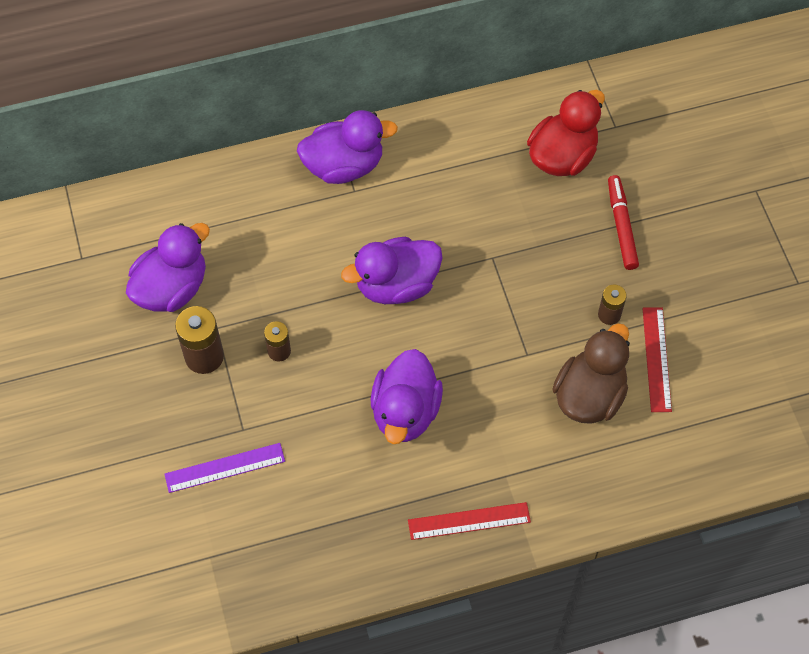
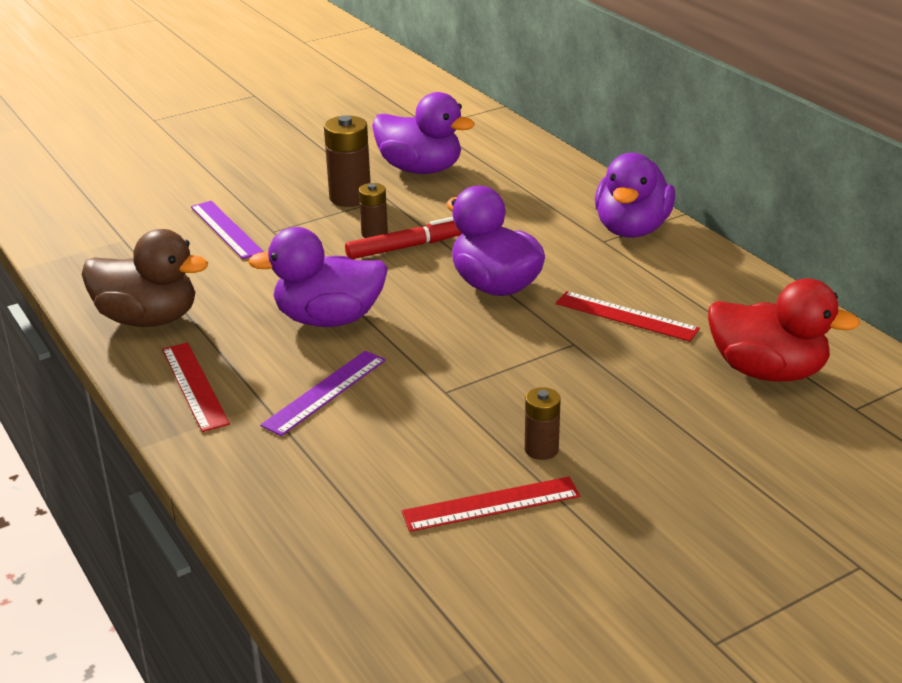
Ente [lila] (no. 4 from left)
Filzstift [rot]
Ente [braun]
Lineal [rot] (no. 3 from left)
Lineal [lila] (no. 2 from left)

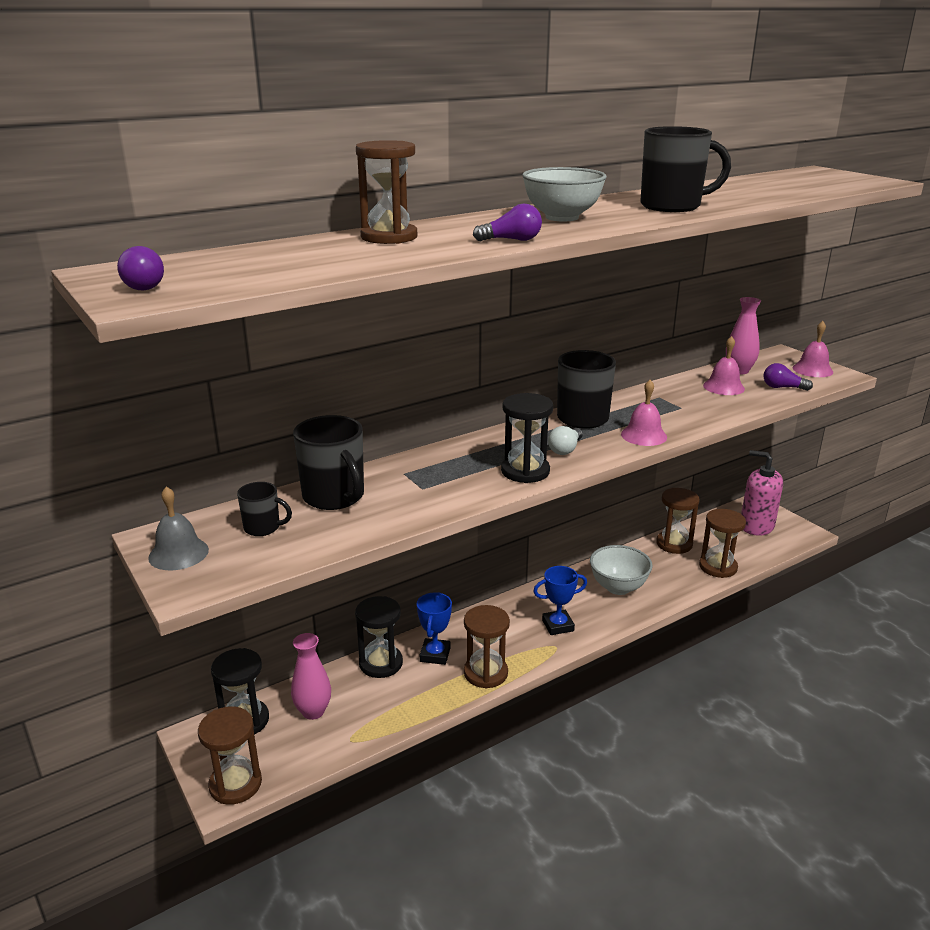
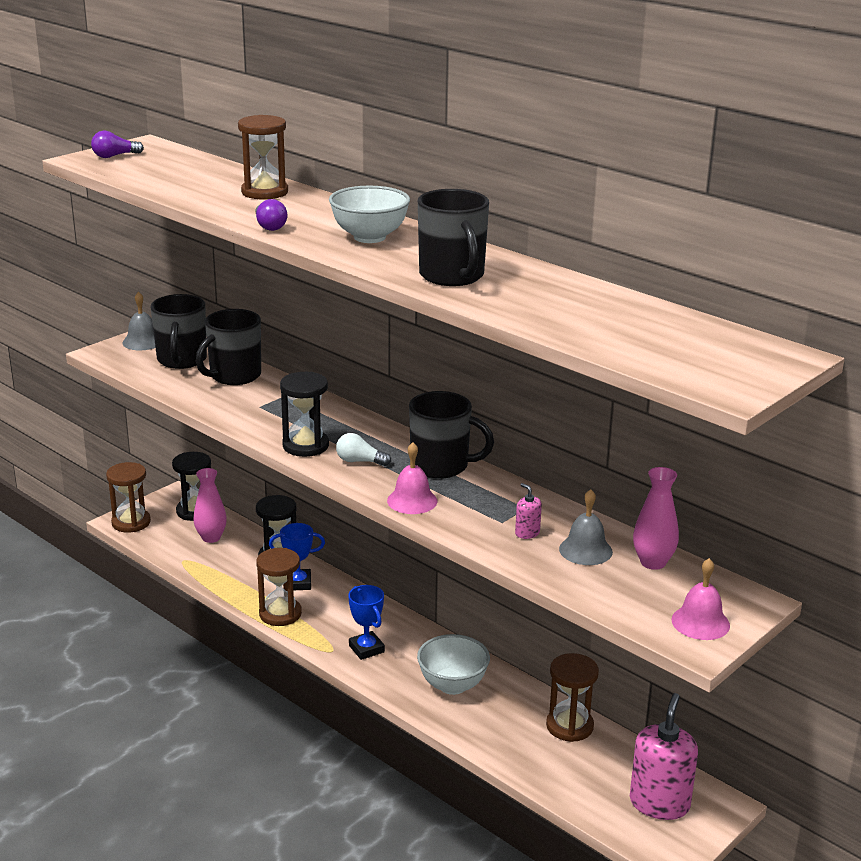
Glocke [grau] (no. 2 from left)
Glühbirne [lila] (no. 3 from left in the first image)
Tasse [schwarz] (no. 1 from left)
Sanduhr [braun] (no. 5 from left in the first image)
Seifenspender [rosa] (no. 1 from left)

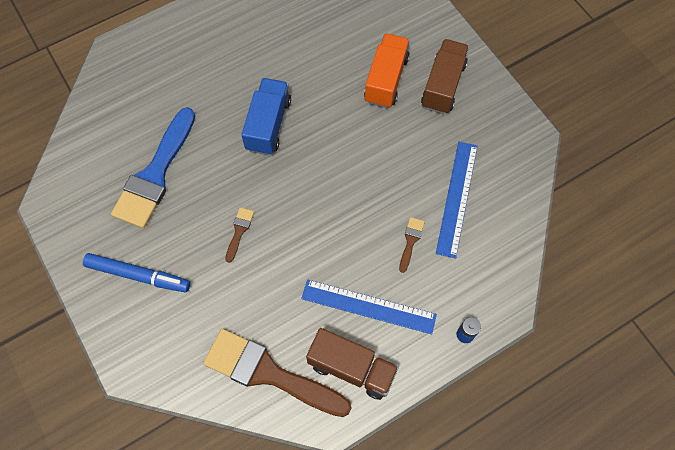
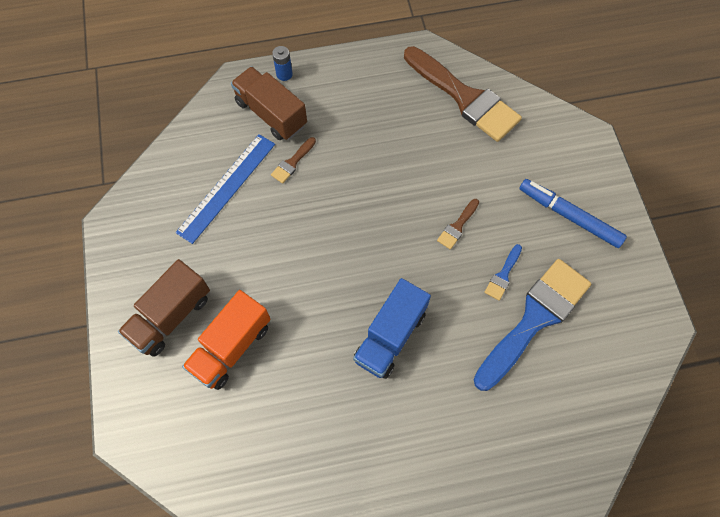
Lineal [blau] (no. 1 from left in the first image)
Lastwagen [braun] (no. 2 from left)
Pinsel [blau] (no. 1 from left)

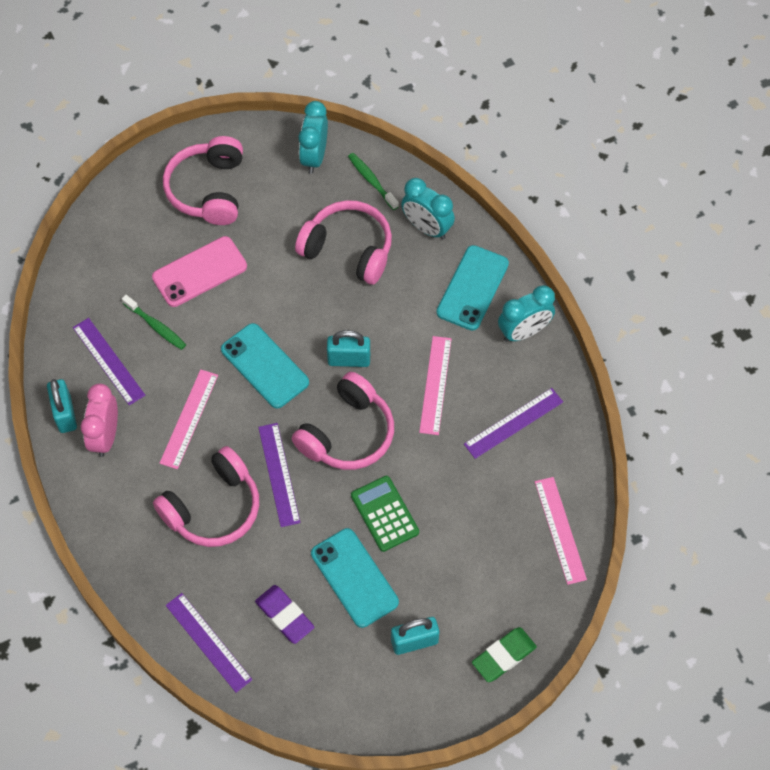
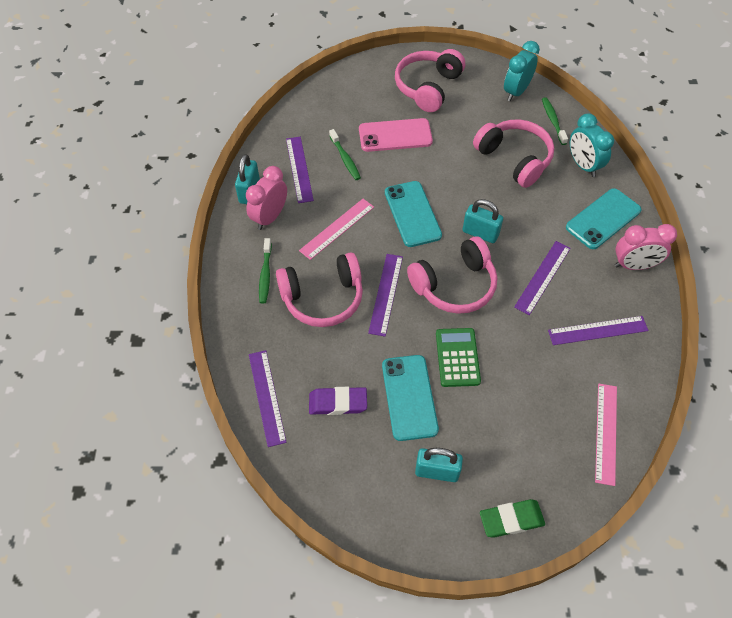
Wecker [rosa] (no. 2 from left)
Lineal [lila] (no. 4 from left)
Radiergummi [lila]
Zahnbürste [grün] (no. 1 from left)

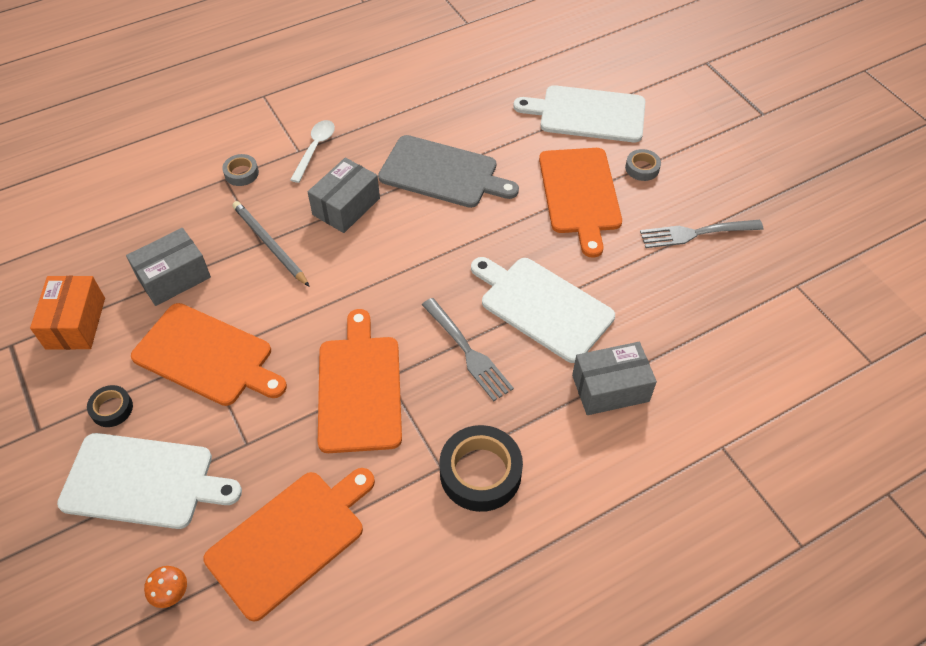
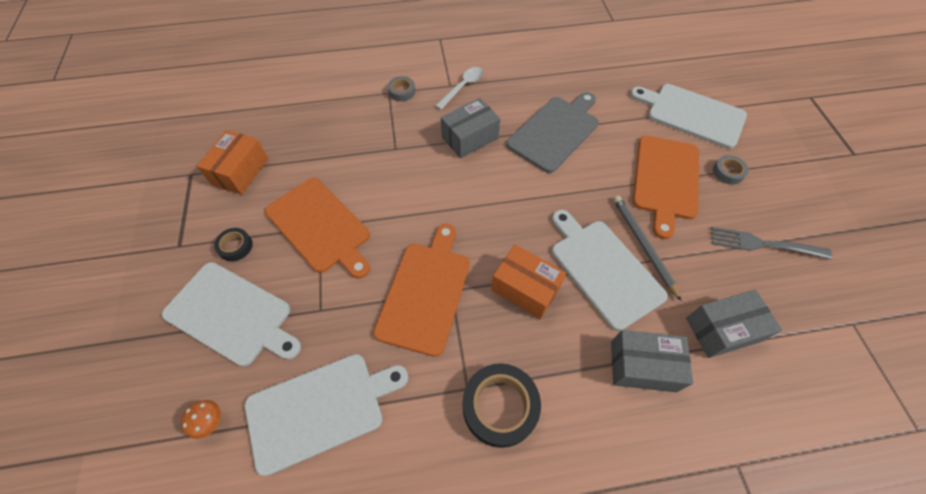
Schneidebrett [grau]
Bleistift [grau]
Schachtel [grau] (no. 3 from left)
Schachtel [orange] (no. 2 from left)
Schneidebrett [weiß] (no. 2 from left)

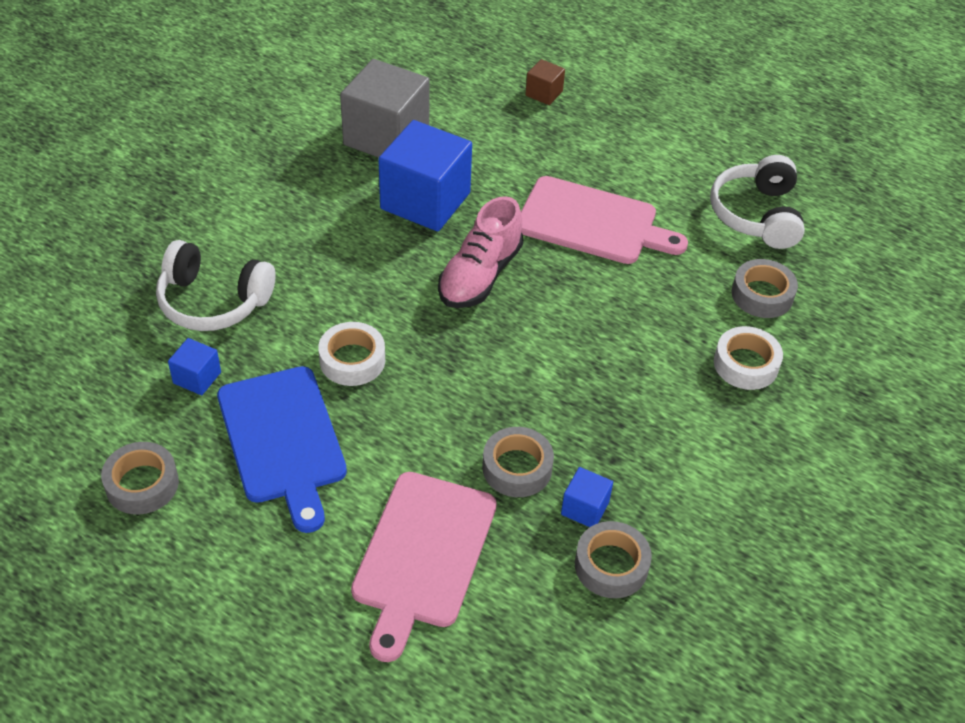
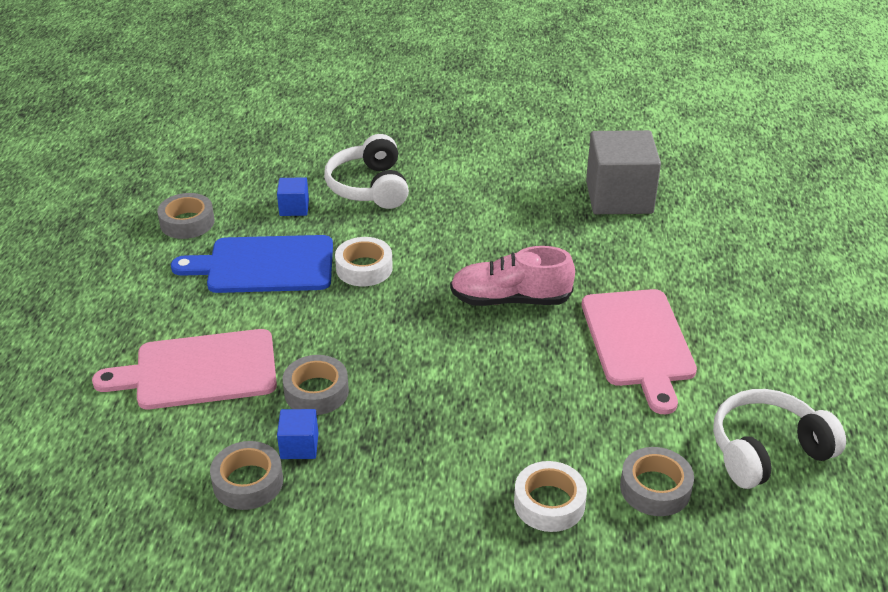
Kubus [braun]
Kubus [blau] (no. 2 from left in the first image)
Schneidebrett [blau]

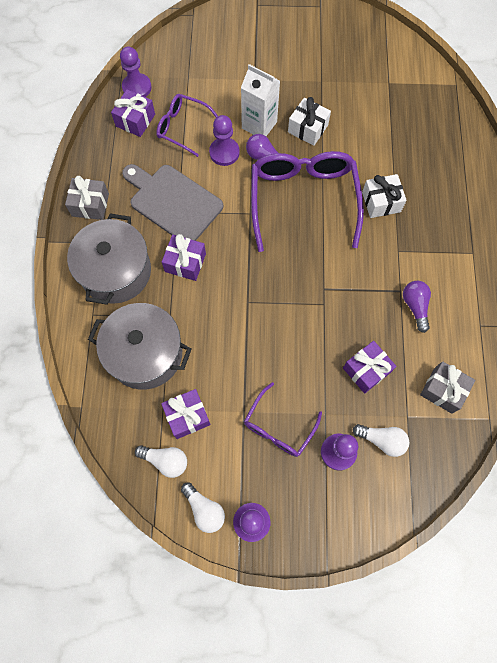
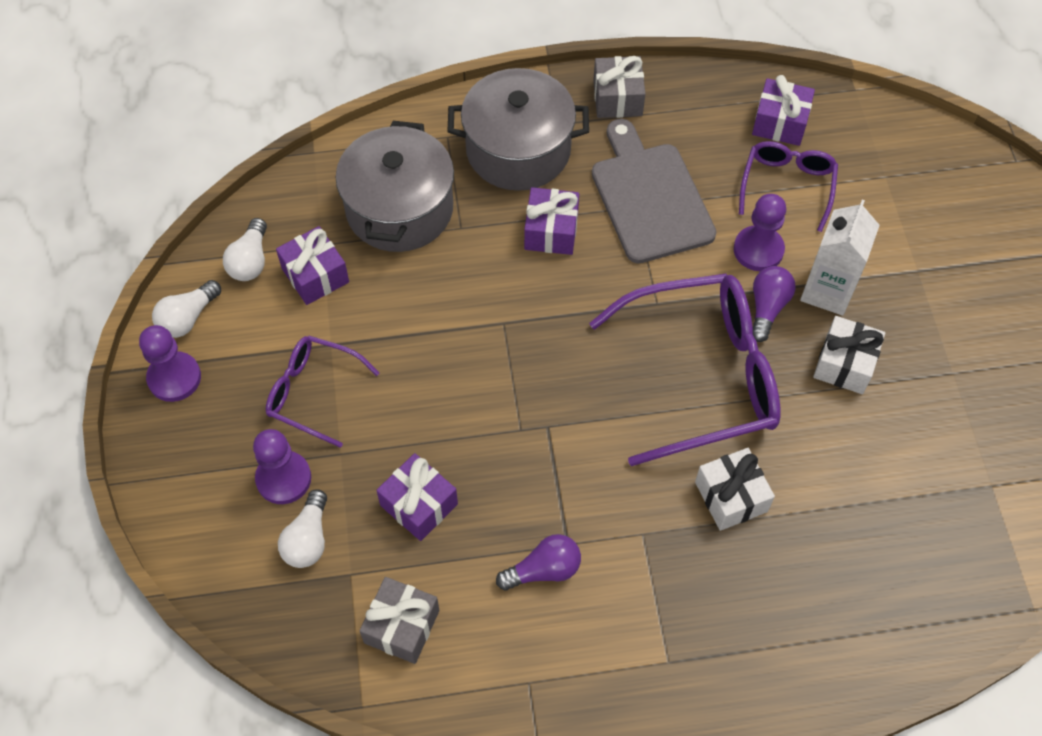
Bauer [lila] (no. 1 from left in the first image)
Schneidebrett [grau]

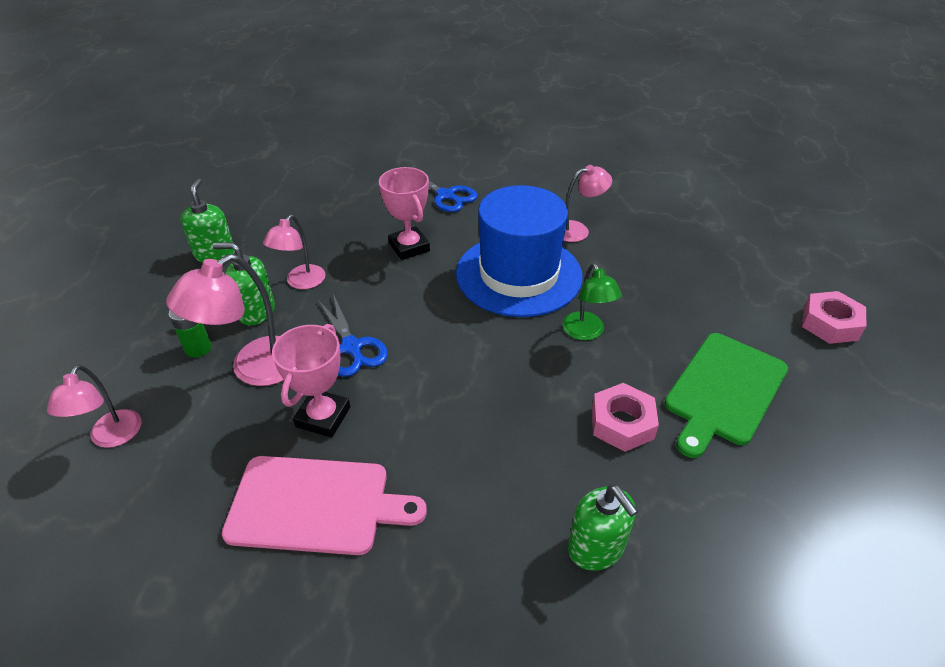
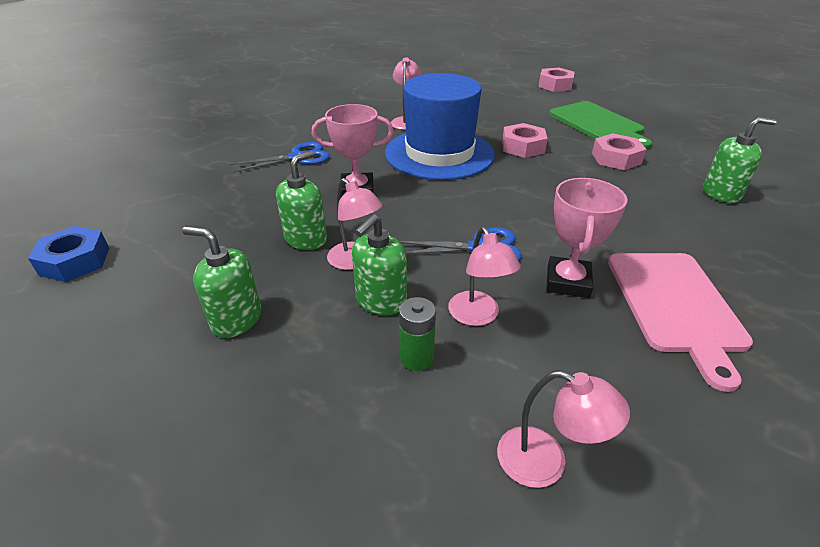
Lampe [rosa] (no. 3 from left)
Sechskantmutter [rosa] (no. 1 from left)
Pokal [rosa] (no. 2 from left)
Schneidebrett [rosa]
Seifenspender [grün] (no. 2 from left)
Sechskantmutter [blau]

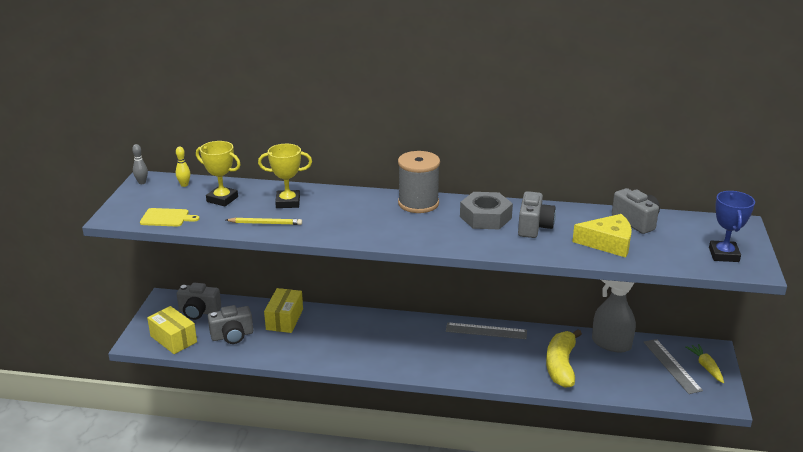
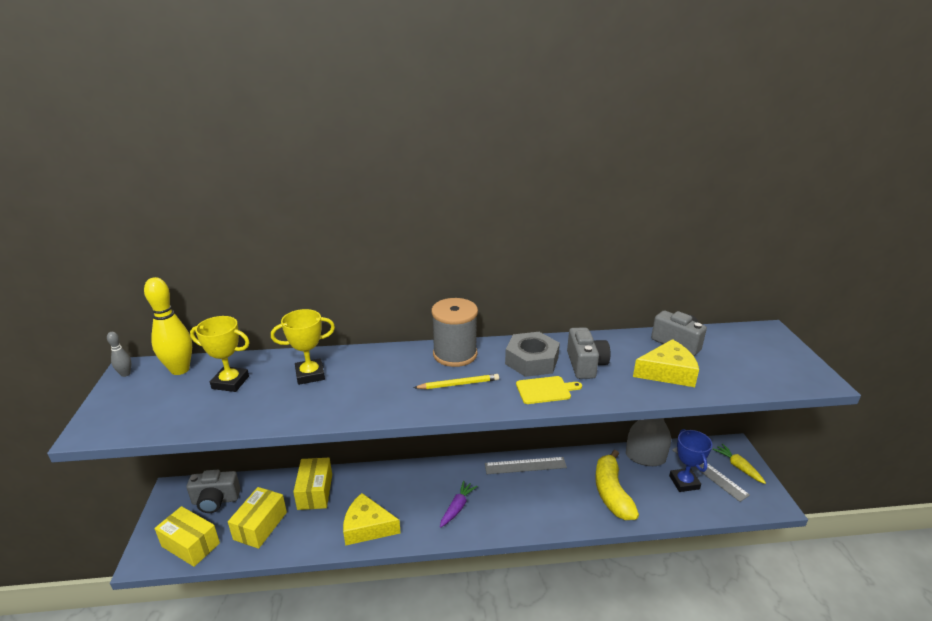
Bowlingkegel [gelb]
Pokal [blau]
Schneidebrett [gelb]
Bleistift [gelb]
Schachtel [gelb] (no. 2 from left)
Karotte [lila]
Käse [gelb] (no. 1 from left)

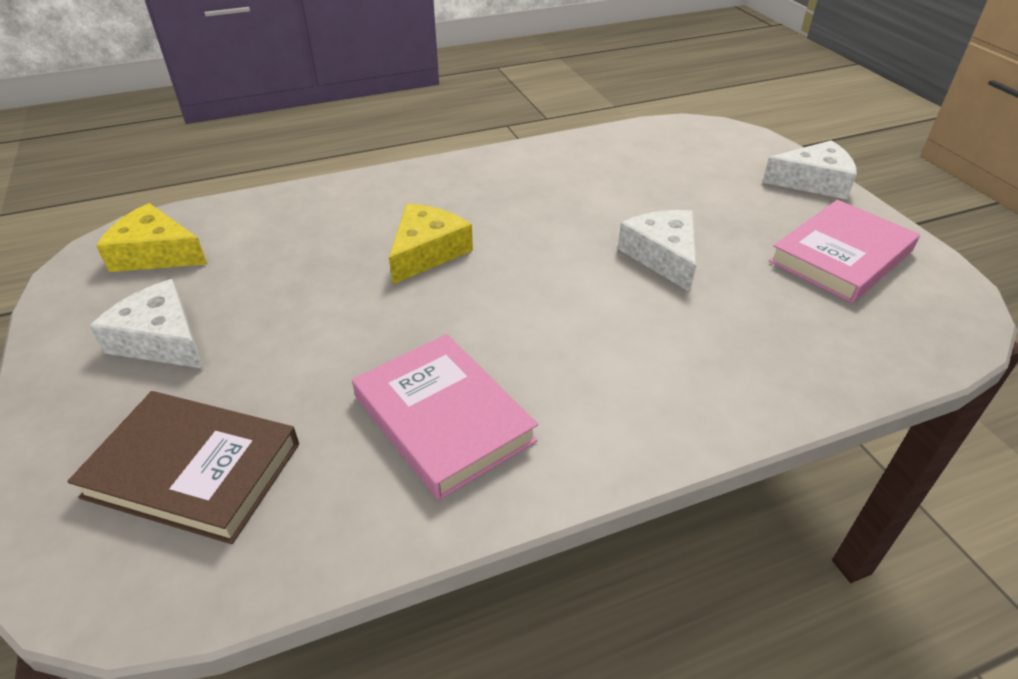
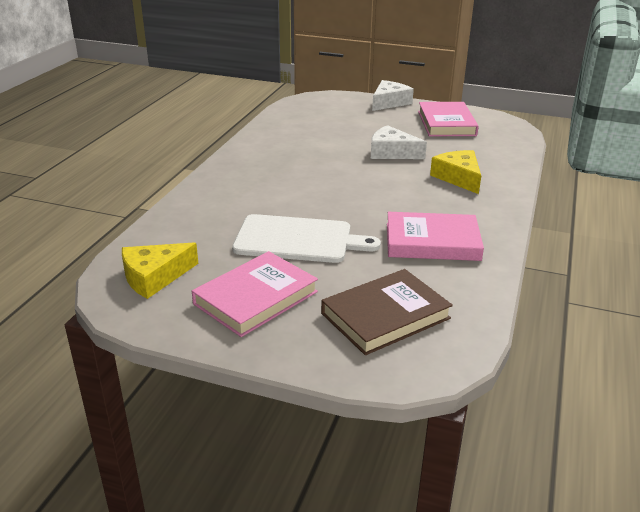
Käse [gelb] (no. 2 from left)
Buch [rosa] (no. 1 from left)
Schneidebrett [weiß]

